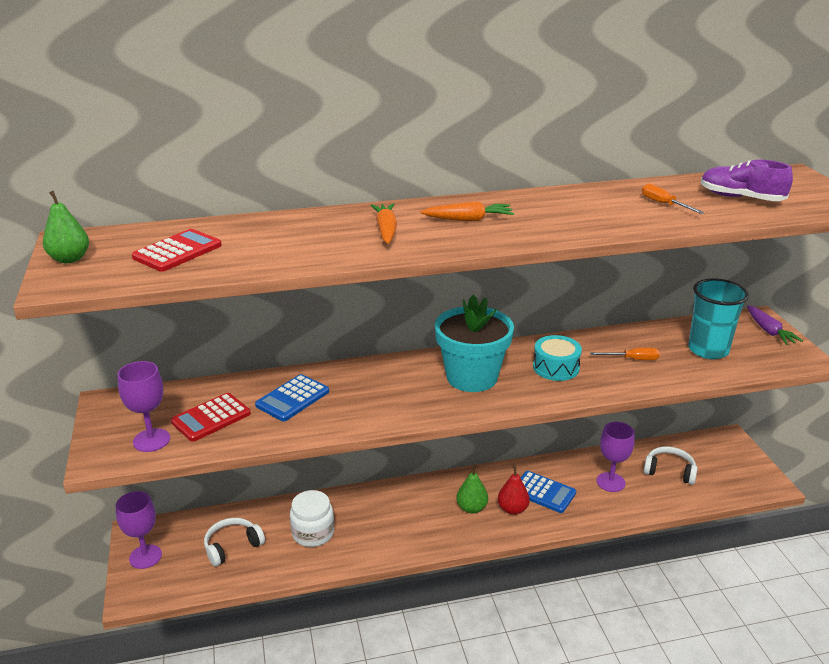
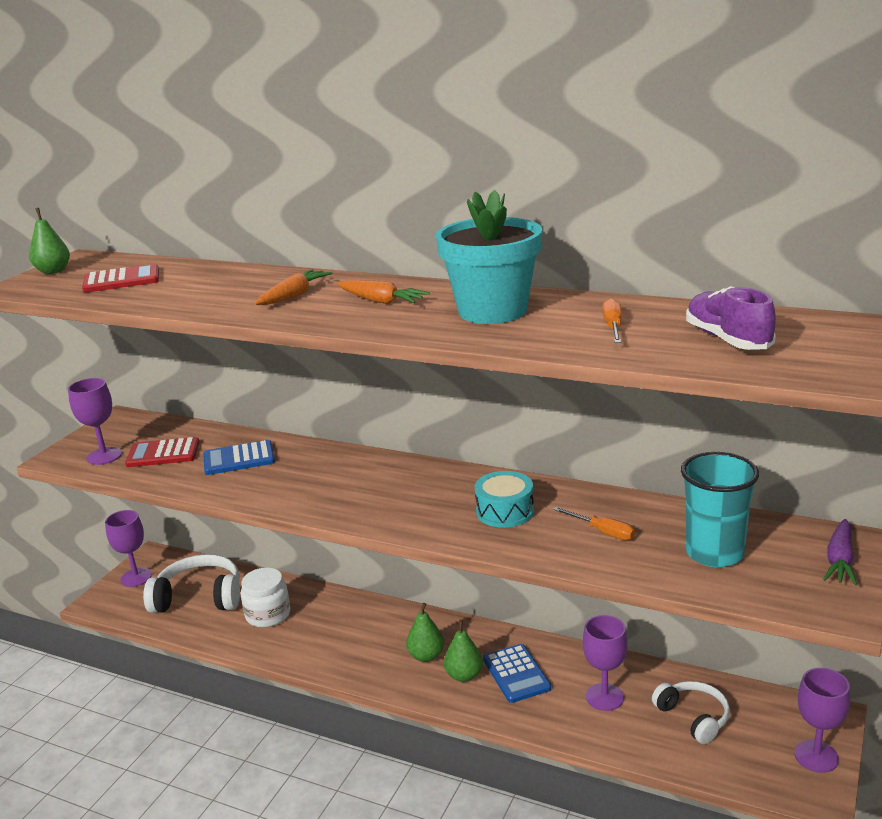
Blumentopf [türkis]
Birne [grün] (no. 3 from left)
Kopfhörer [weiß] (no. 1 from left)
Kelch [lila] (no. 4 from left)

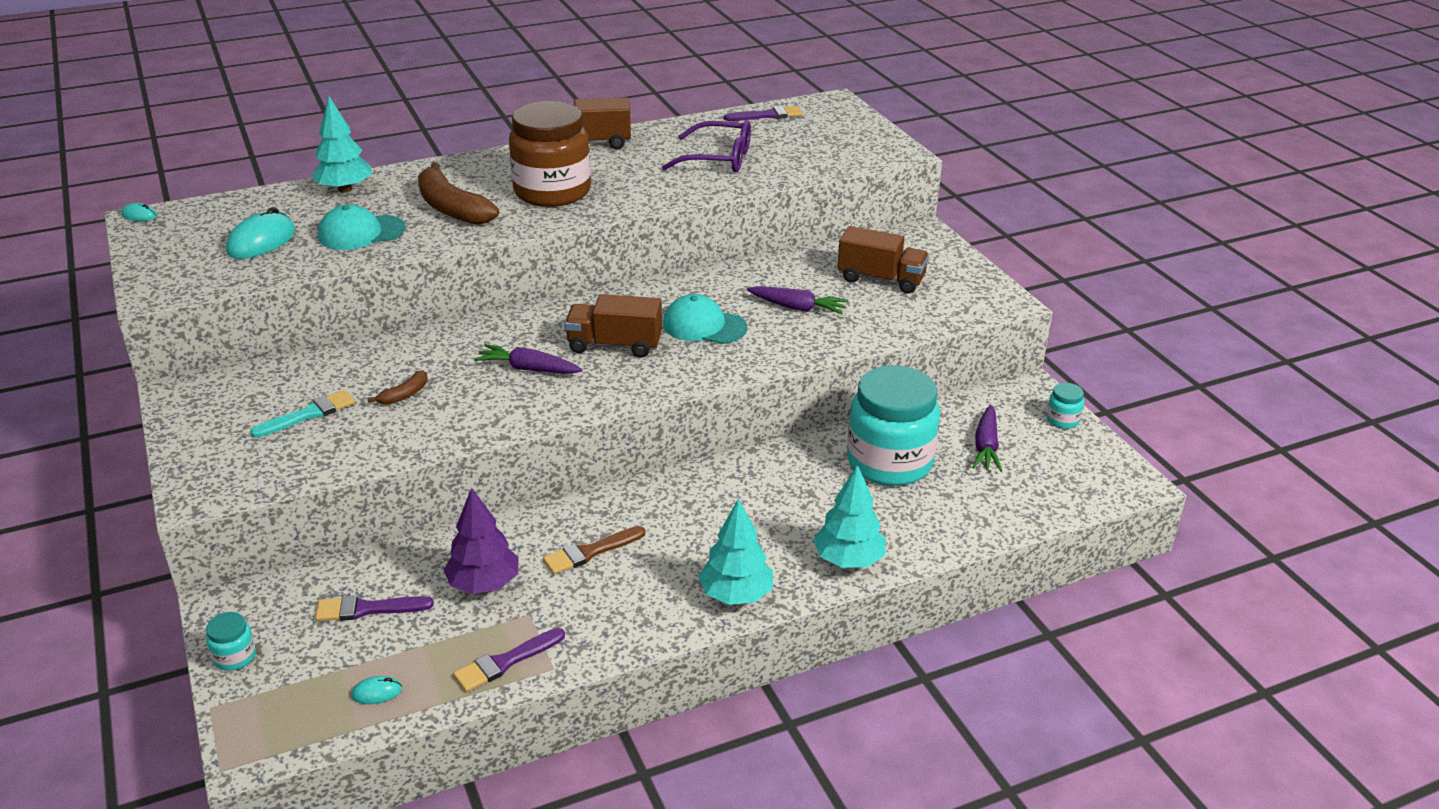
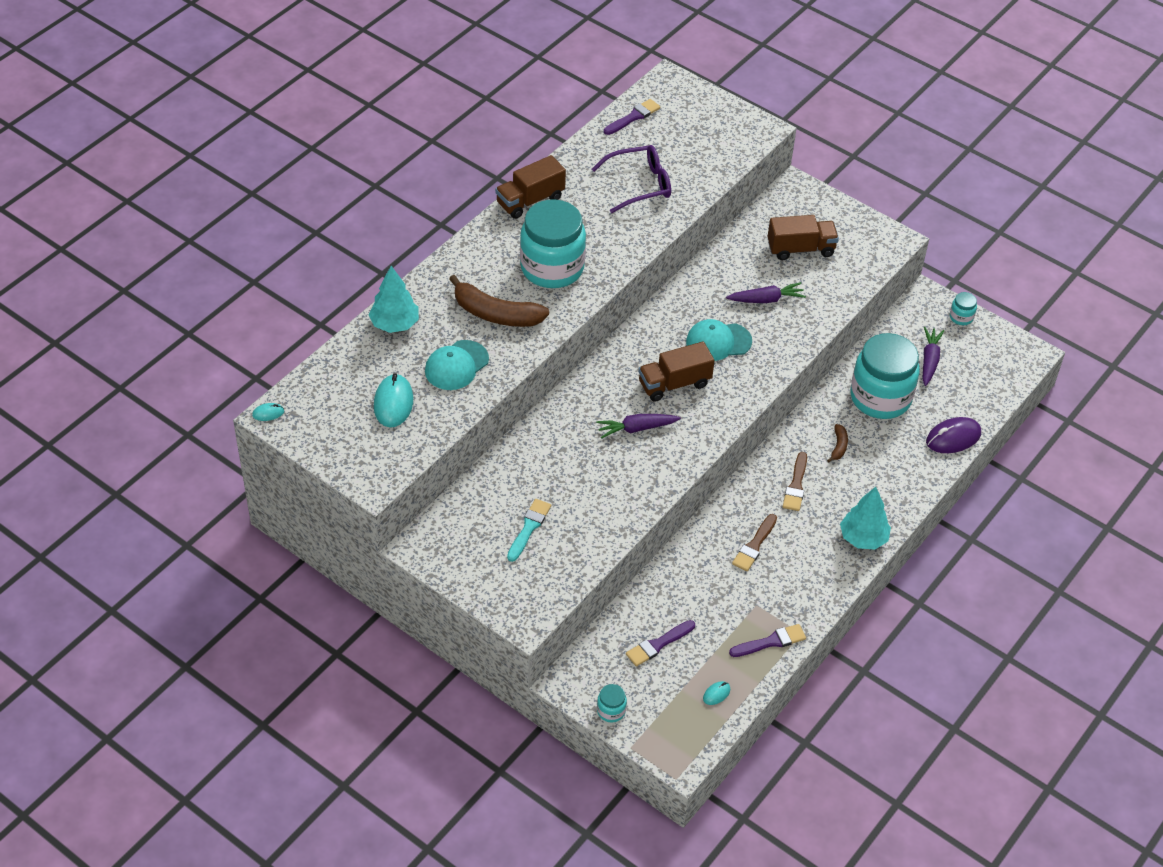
Einmachglas [türkis] (no. 1 from left)
Banane [braun] (no. 2 from left)
Karotte [lila] (no. 3 from left)
Baum [türkis] (no. 3 from left in the first image)
Baum [lila]
Pinsel [lila] (no. 3 from left)
Computermaus [lila]
Pinsel [braun] (no. 2 from left)

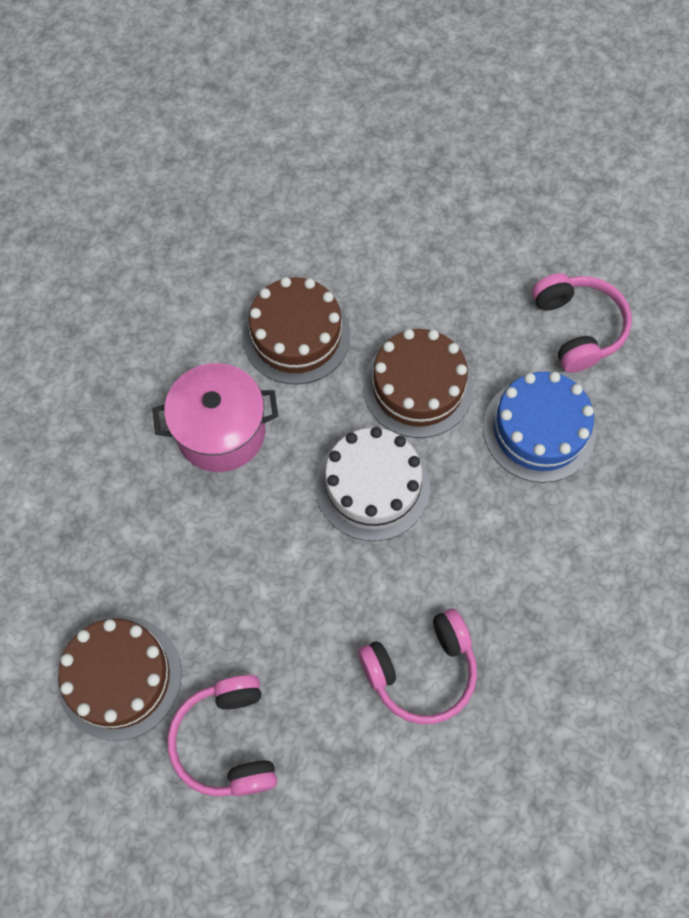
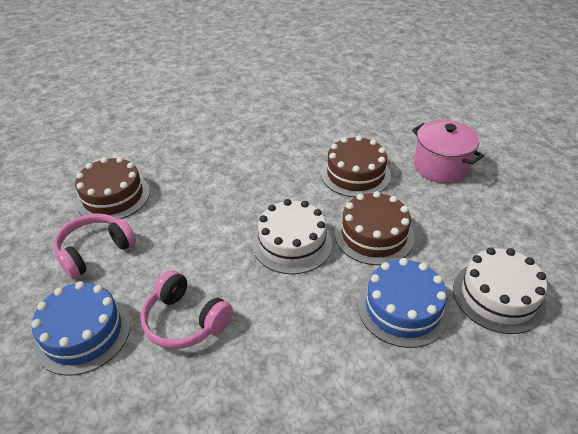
Kuchen [weiß] (no. 2 from left)
Kochtopf [rosa]
Kuchen [blau] (no. 1 from left)

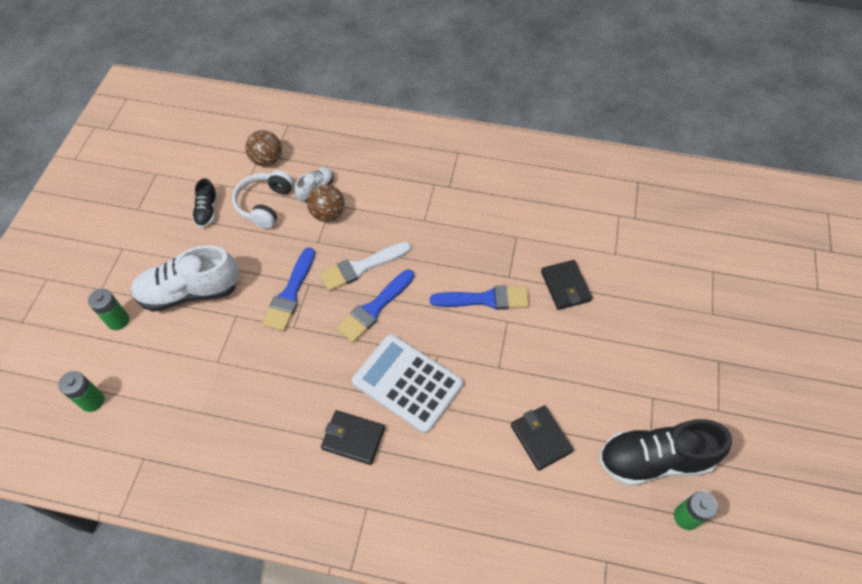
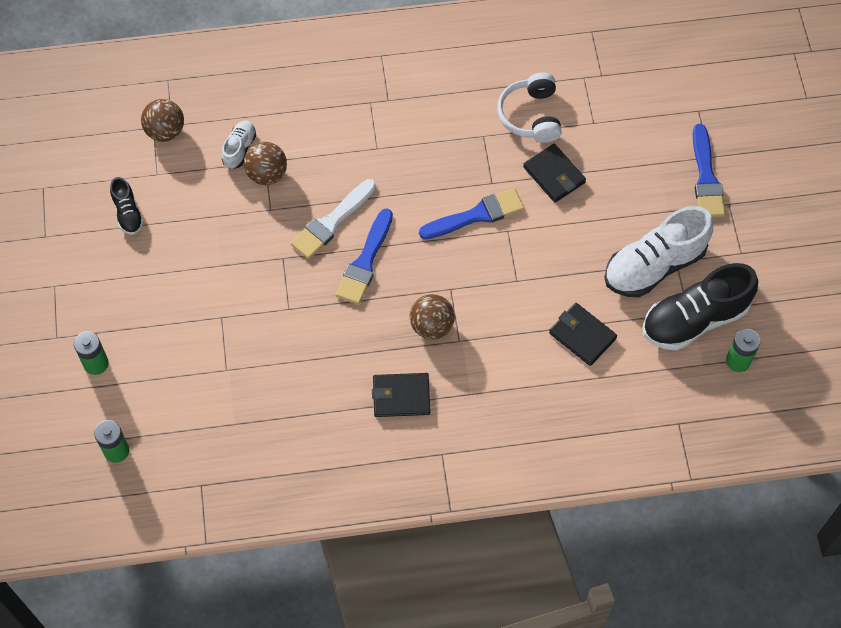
Kopfhörer [weiß]
Schuh [weiß] (no. 2 from left)
Pinsel [blau] (no. 3 from left)
Ball [braun] (no. 3 from left)

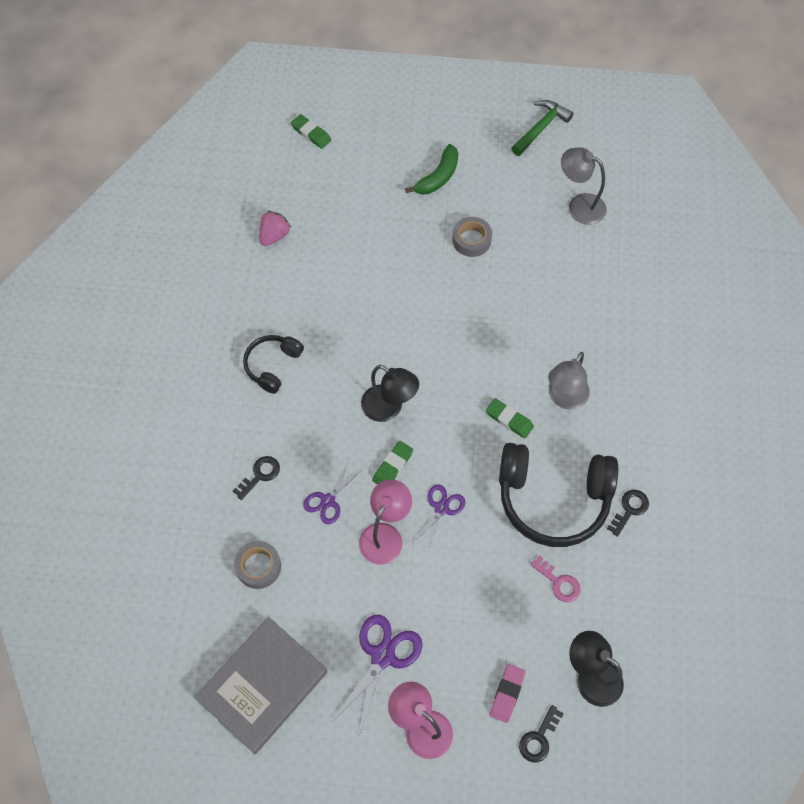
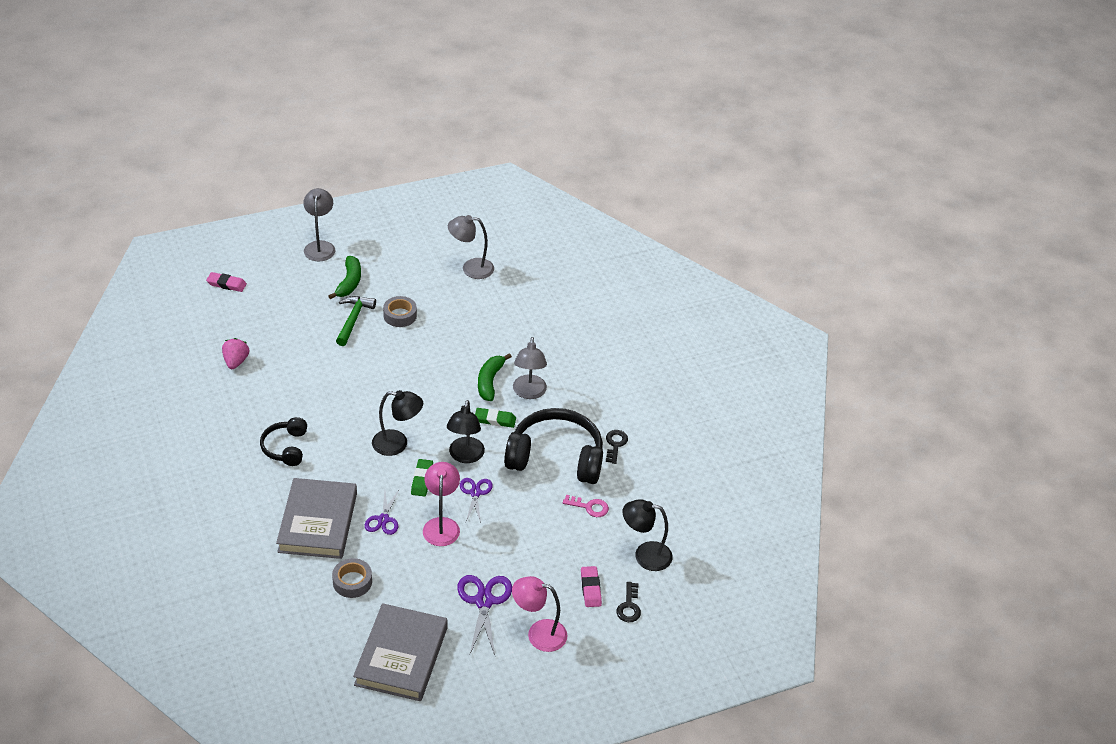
Hammer [grün]
Radiergummi [rosa] (no. 1 from left)
Kopfhörer [schwarz] (no. 2 from left)
Buch [grau] (no. 1 from left)
Lampe [grau] (no. 1 from left)
Banane [grün] (no. 2 from left)
Lampe [schwarz] (no. 2 from left)

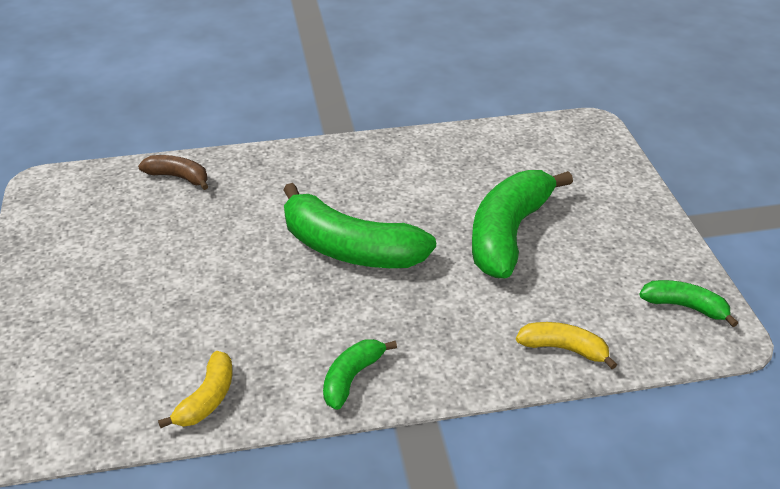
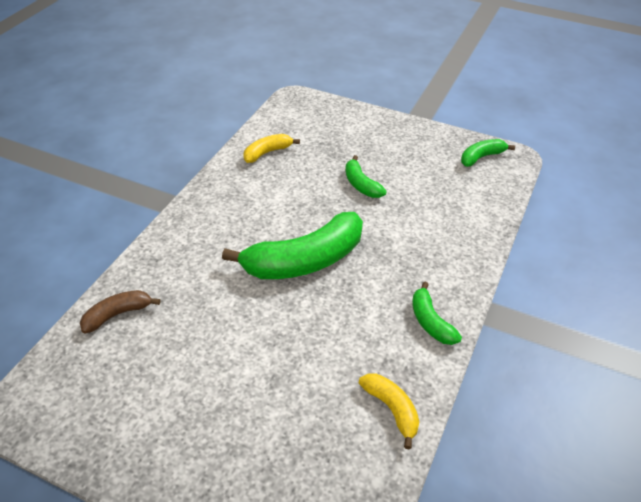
Banane [grün] (no. 2 from left)
Banane [gelb] (no. 1 from left)

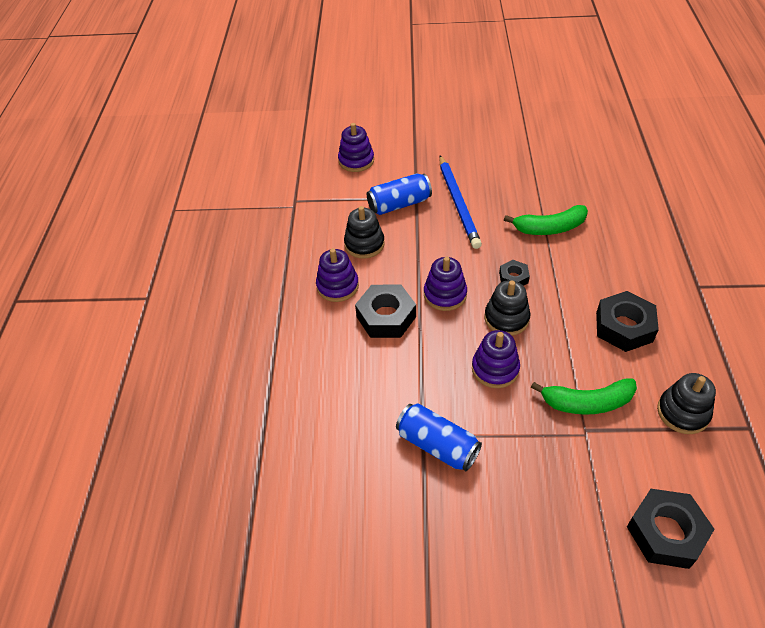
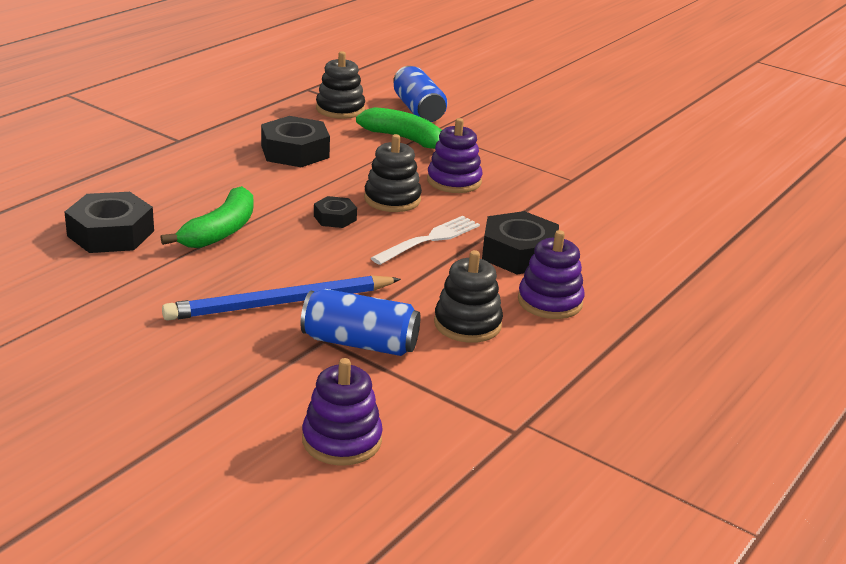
Bleistift [blau]
Banane [grün] (no. 1 from left)
Gabel [weiß]
Dose [blau] (no. 2 from left)
Sechskantmutter [schwarz] (no. 1 from left)

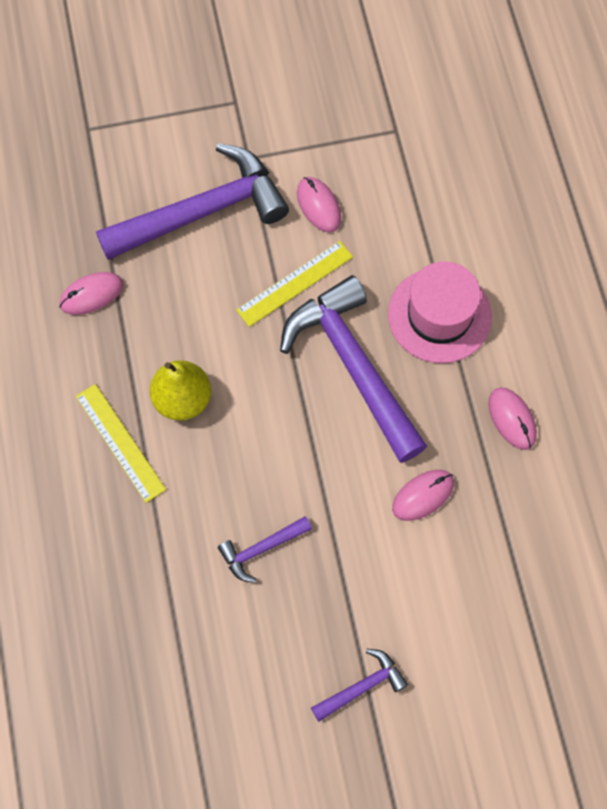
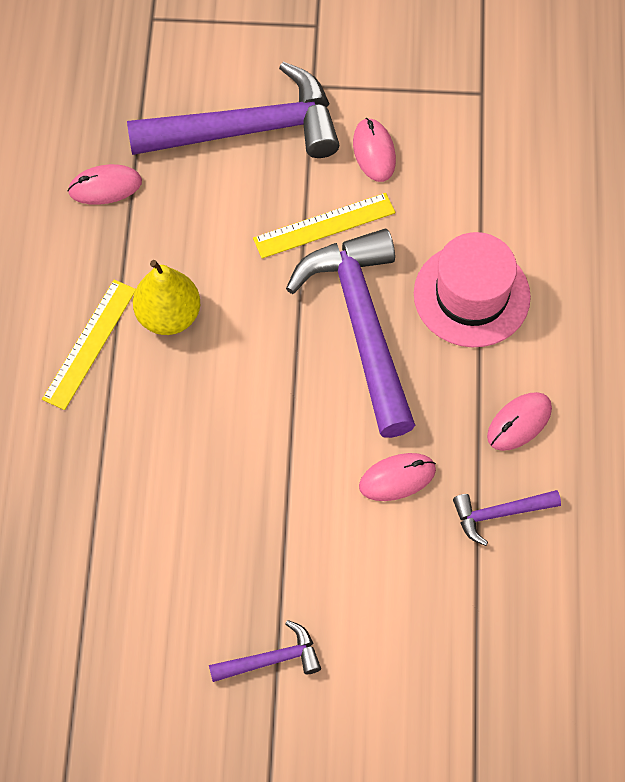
Lineal [gelb] (no. 1 from left)
Computermaus [rosa] (no. 4 from left)
Hammer [lila] (no. 4 from left)

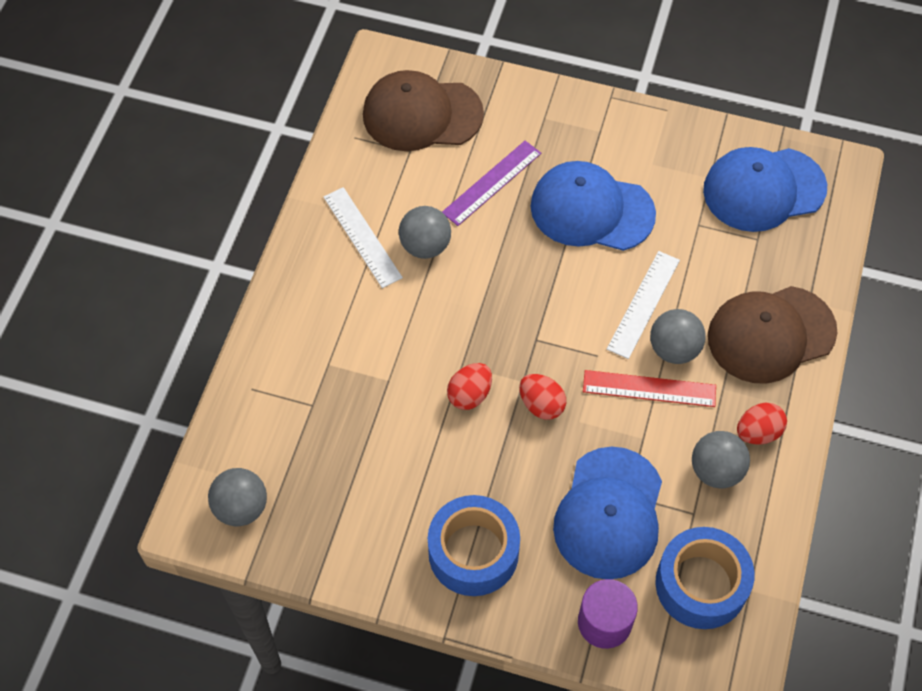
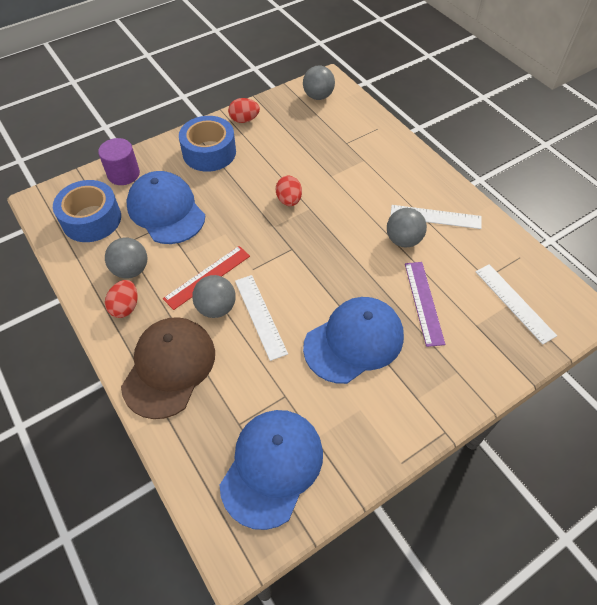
Lineal [weiß] (no. 3 from left)
Ei [rot] (no. 2 from left)

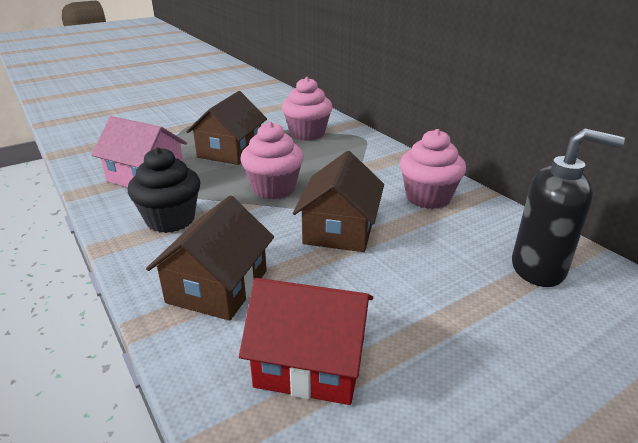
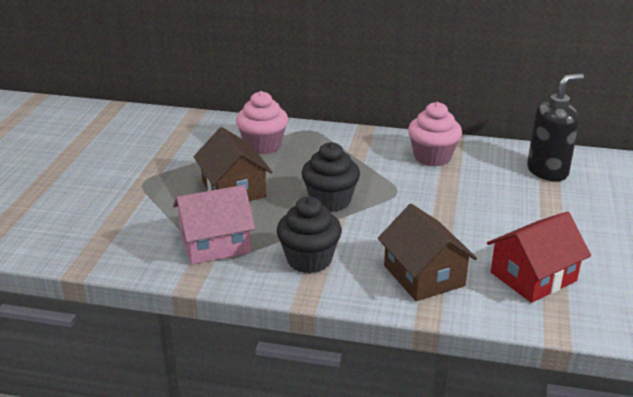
Muffin [schwarz] (no. 2 from left)
Haus [braun] (no. 3 from left in the first image)

